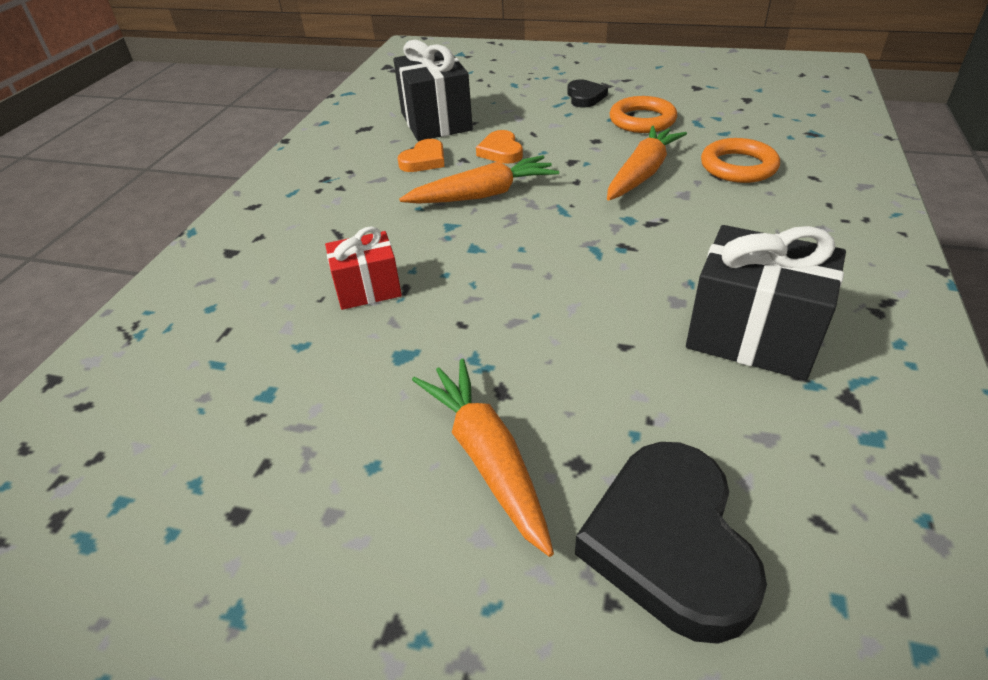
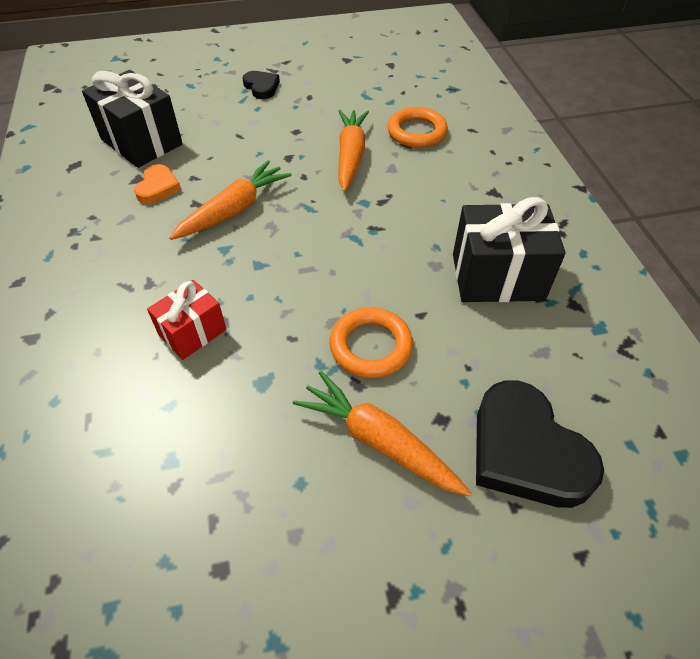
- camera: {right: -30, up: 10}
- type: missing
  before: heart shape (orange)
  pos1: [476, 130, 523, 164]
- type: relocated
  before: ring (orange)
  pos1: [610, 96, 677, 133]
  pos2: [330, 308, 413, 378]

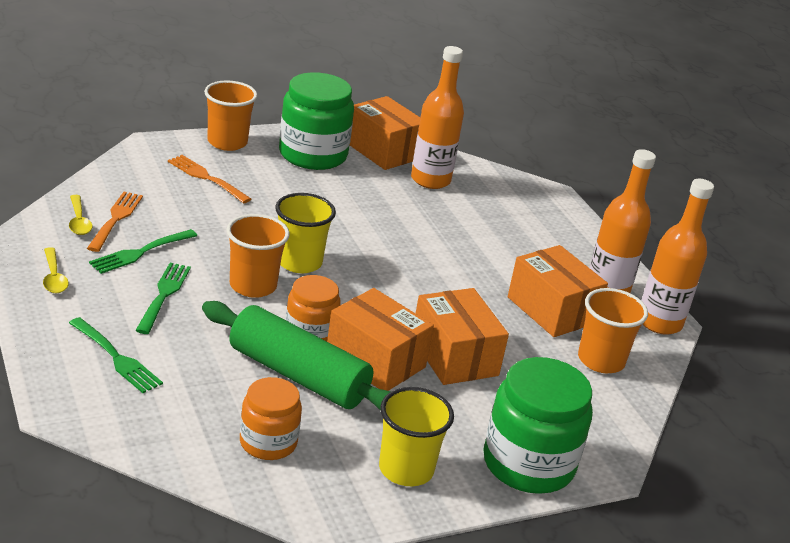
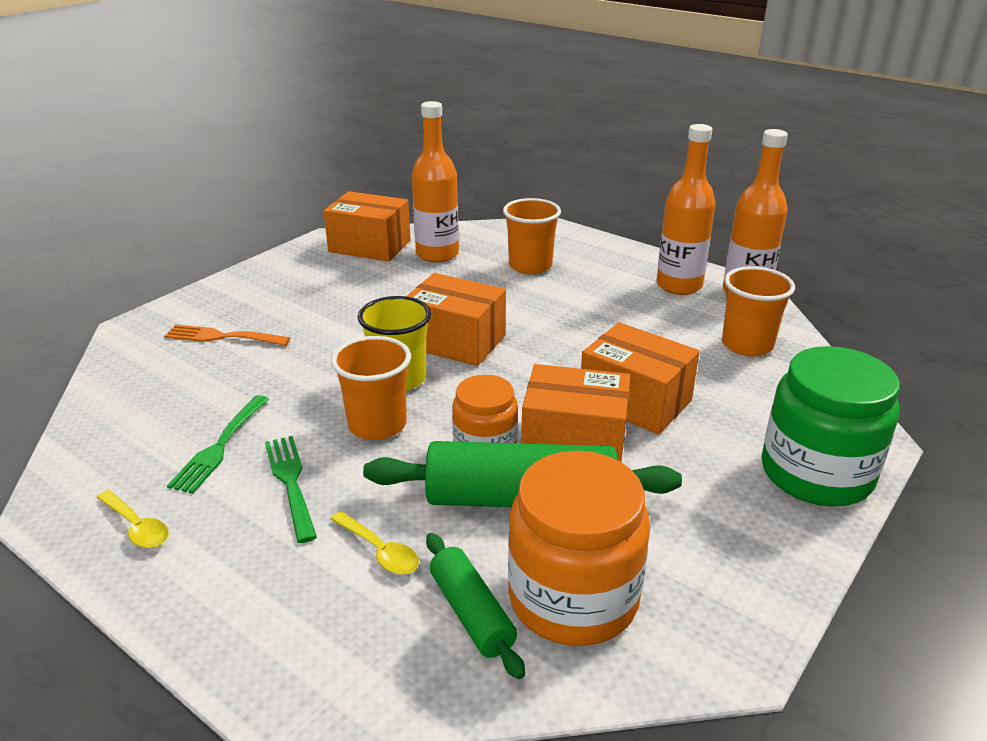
- camera: {right: -25, up: 0}
- type: missing
  before: table fork (green)
  pos1: [69, 317, 163, 393]
- type: missing
  before: table fork (orange)
  pos1: [87, 192, 143, 252]
- type: missing
  before: jam jar (green)
  pos1: [279, 72, 354, 170]
- type: missing
  before: cup (bright yellow)
  pos1: [379, 387, 454, 486]
- type: appeared
  after: dough roller (green)
  pos2: [426, 533, 525, 679]
- type: relocated
  before: teaspoon (bright yellow)
  pos1: [69, 195, 93, 235]
  pos2: [330, 511, 419, 575]
- type: relocated
  before: cup (orange)
  pos1: [204, 80, 258, 151]
  pos2: [503, 198, 561, 274]
- type: relocated
  before: package (orange)
  pos1: [508, 245, 608, 337]
  pos2: [406, 273, 506, 366]
- type: size
  before: jam jar (orange)
  pos1: [240, 377, 302, 460]
  pos2: [508, 451, 650, 646]
  scale: 1.66

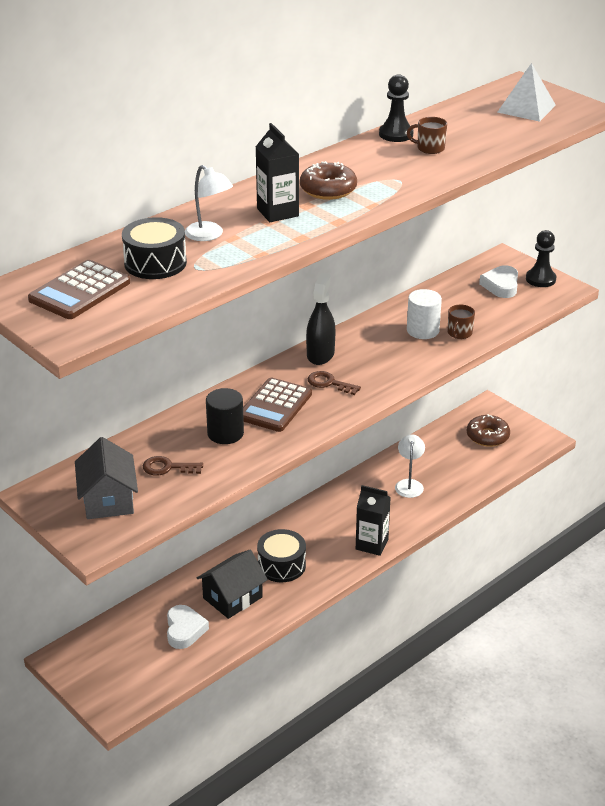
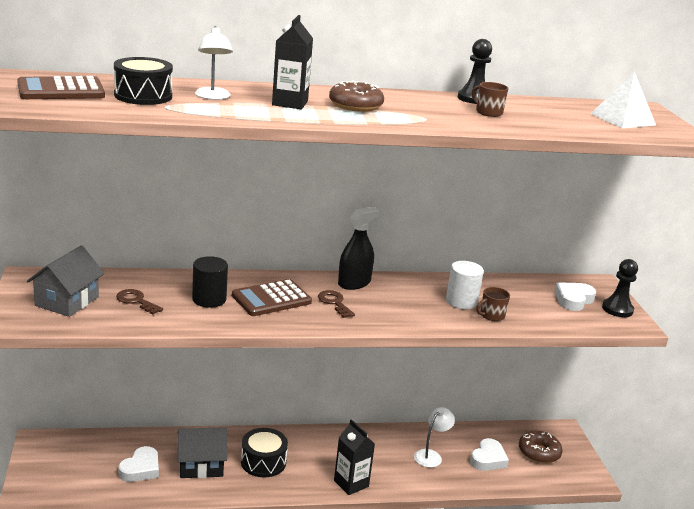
- camera: {right: 30, up: -10}
- type: appeared
  after: heart shape (white)
  pos2: [470, 438, 509, 471]

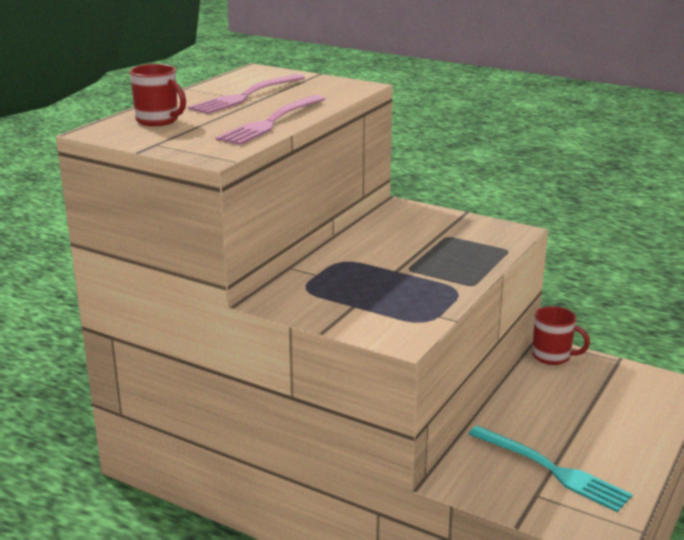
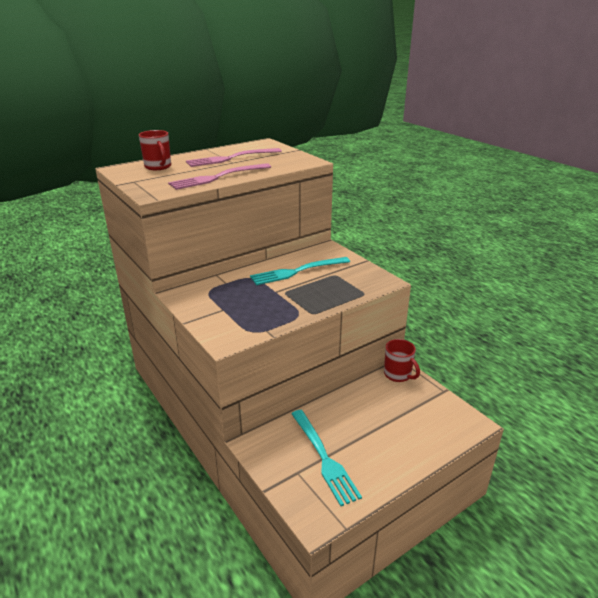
- camera: {right: 25, up: 5}
- type: appeared
  after: table fork (turquoise)
  pos2: [250, 257, 350, 285]

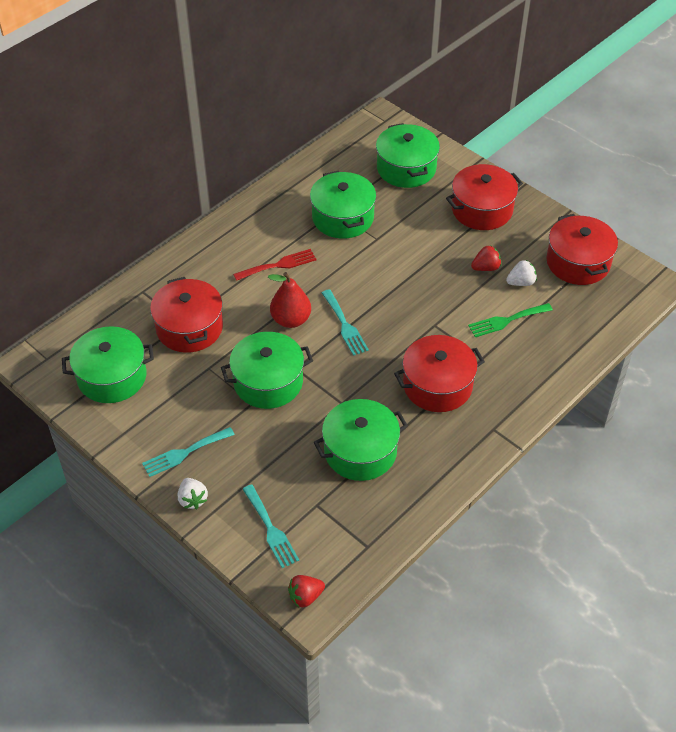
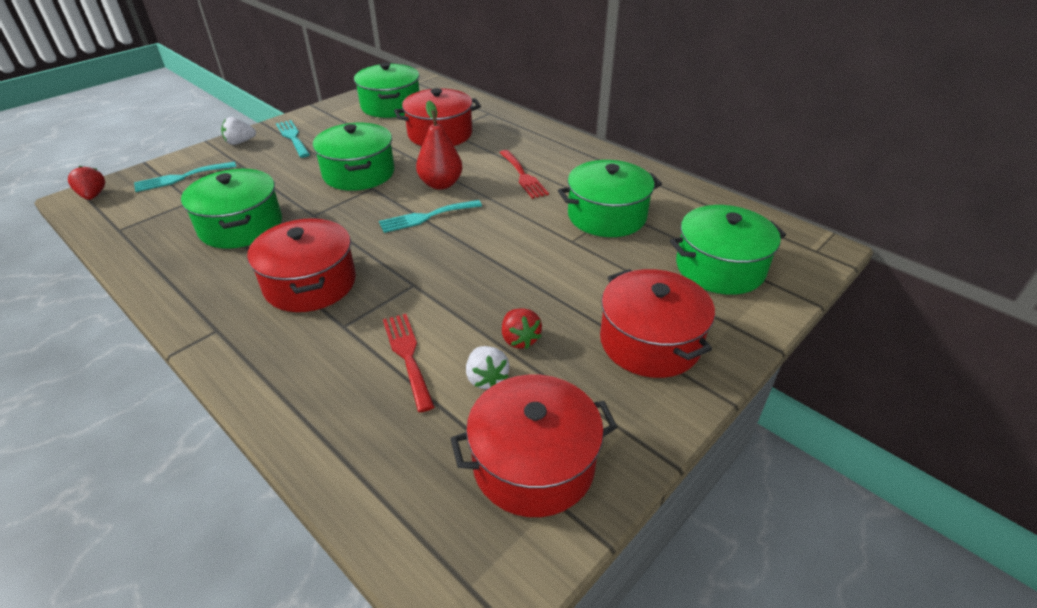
- camera: {right: 90, up: -10}
- type: colour
  before: table fork (green)
  after: table fork (crimson)
  pos1: [468, 303, 553, 337]
  pos2: [383, 314, 435, 412]

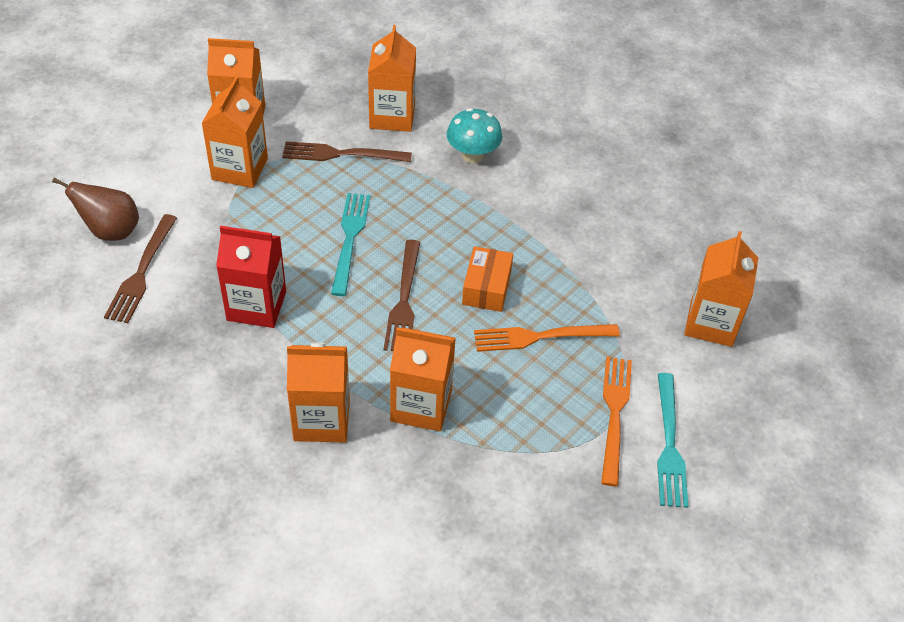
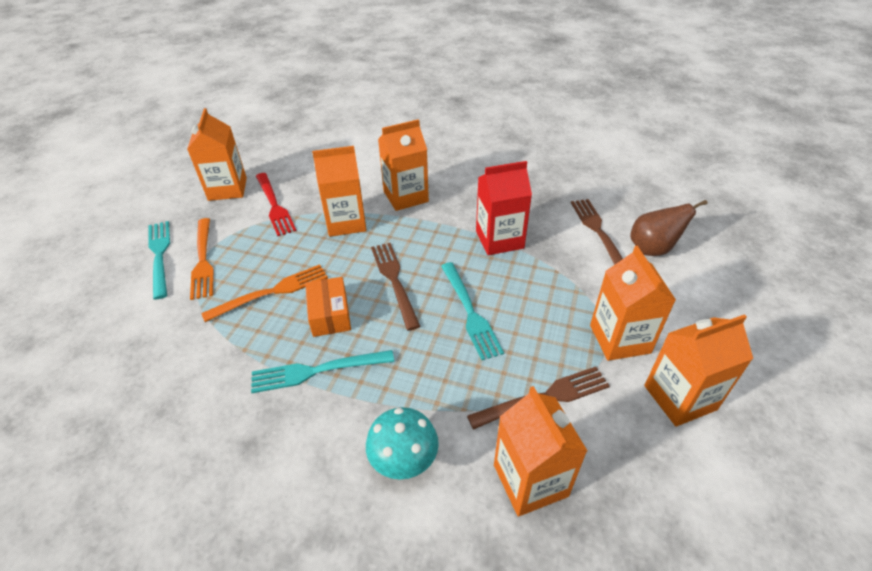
- camera: {right: 160, up: -5}
- type: appeared
  after: table fork (turquoise)
  pos2: [251, 350, 394, 393]
- type: appeared
  after: table fork (crimson)
  pos2: [256, 173, 297, 236]
- type: relocated
  before: milk carton (orange)
  pos1: [684, 231, 758, 347]
  pos2: [187, 108, 247, 201]

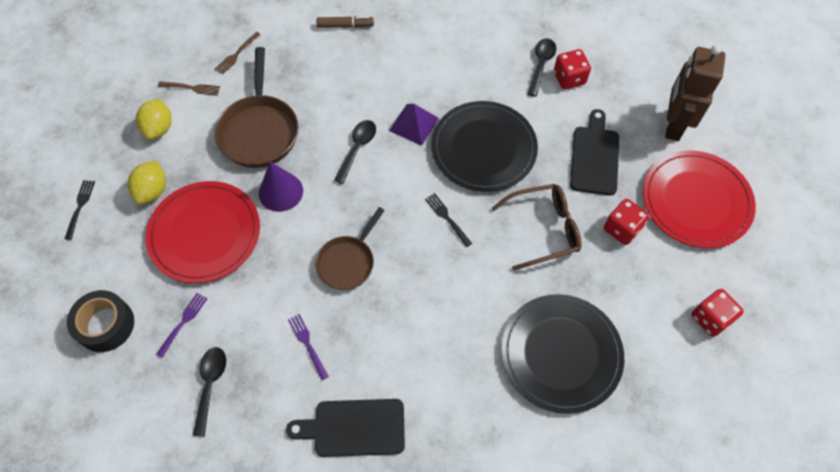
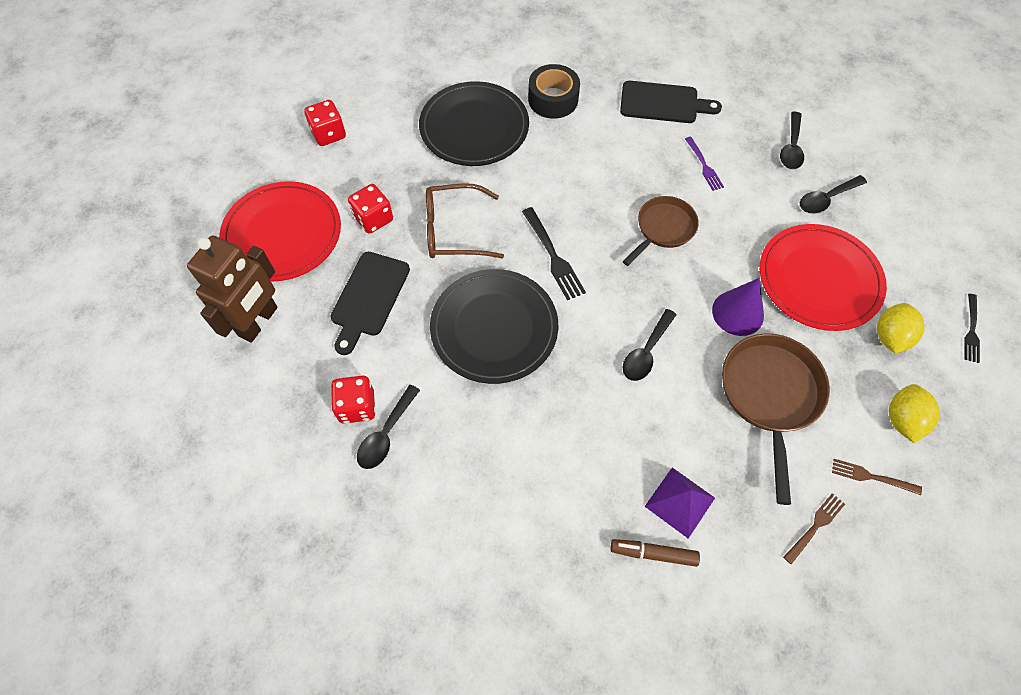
- camera: {right: -170, up: 0}
- type: relocated
  before: tape (black)
  pos1: [67, 290, 134, 352]
  pos2: [528, 64, 580, 119]
- type: relocated
  before: solid pyramid (royal purple)
  pos1: [389, 104, 439, 146]
  pos2: [645, 467, 715, 539]
- type: exchanged
  before: table fork (royal purple)
  after: teaspoon (black)
  pos1: [156, 293, 208, 358]
  pos2: [800, 175, 867, 213]
- type: size
  before: table fork (black)
  pos1: [425, 193, 472, 247]
  pos2: [522, 207, 586, 300]
  scale: 1.54

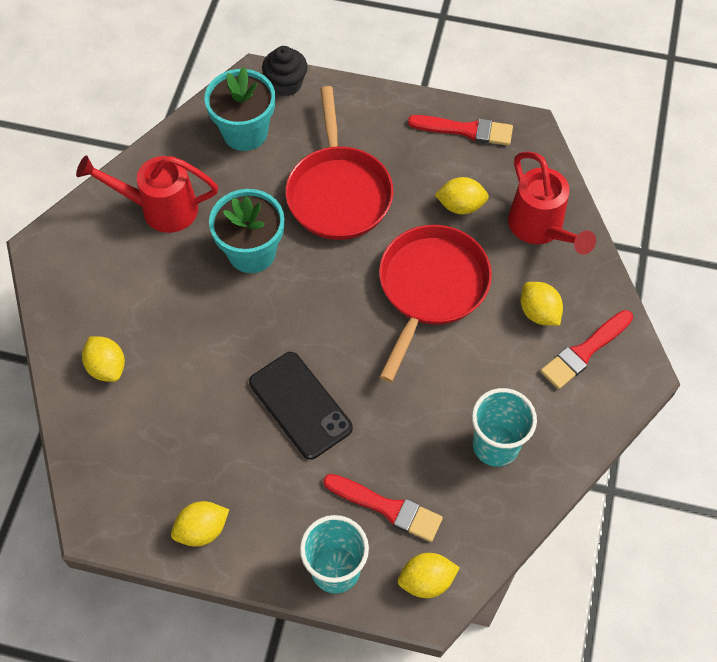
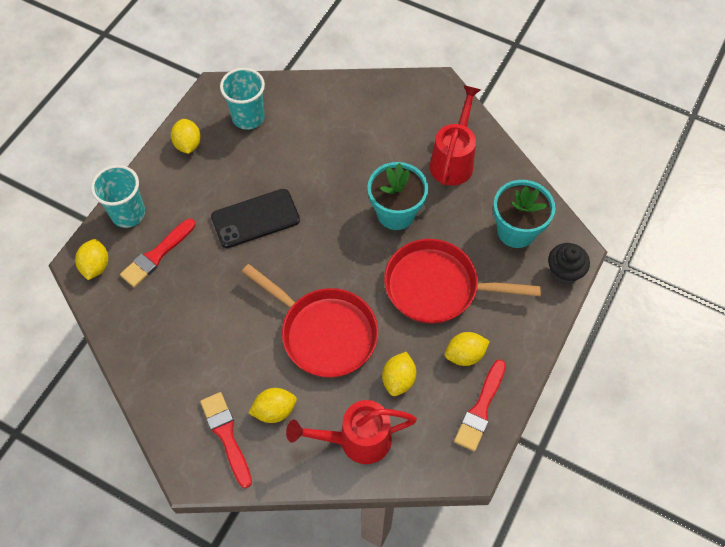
- camera: {right: 105, up: 0}
- type: relocated
  before: lemon (bright yellow)
  pos1: [82, 336, 125, 382]
  pos2: [445, 332, 490, 366]
- type: relocated
  before: cup (turquoise)
  pos1: [472, 388, 537, 467]
  pos2: [220, 68, 265, 130]

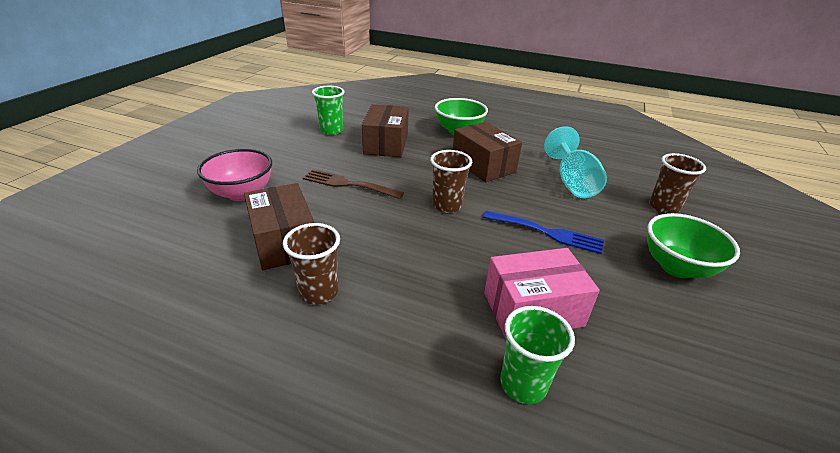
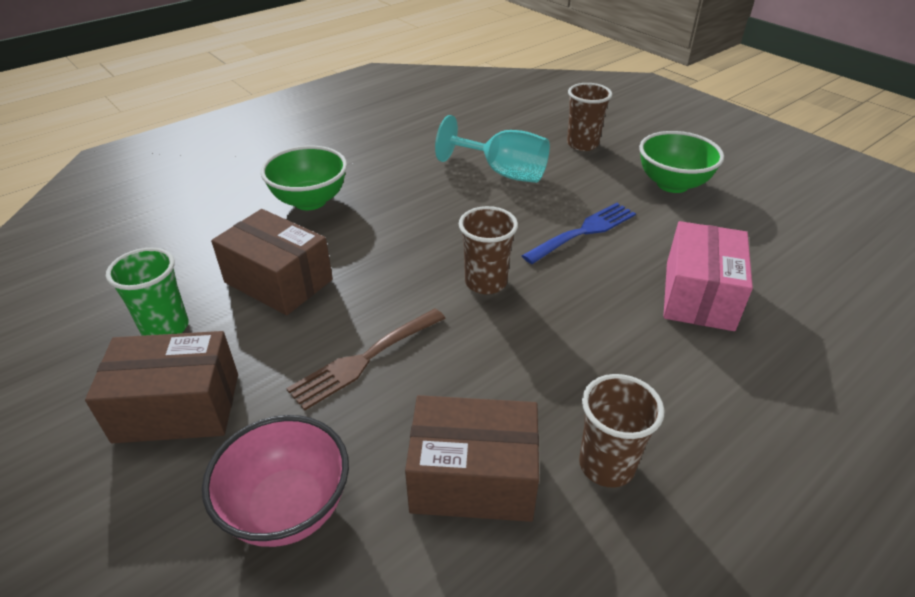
- camera: {right: -60, up: 5}
- type: missing
  before: cup (green)
  pos1: [500, 306, 575, 404]
- type: relocated
  before: package (dark brown)
  pos1: [453, 122, 522, 182]
  pos2: [85, 331, 238, 443]

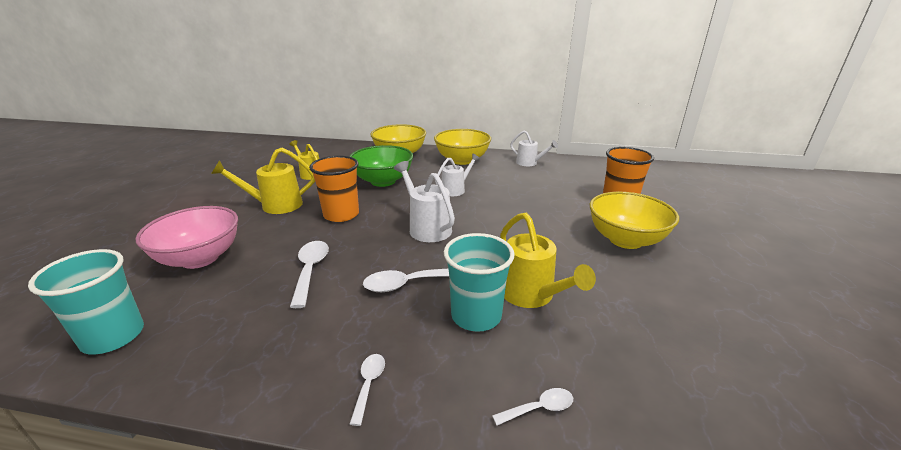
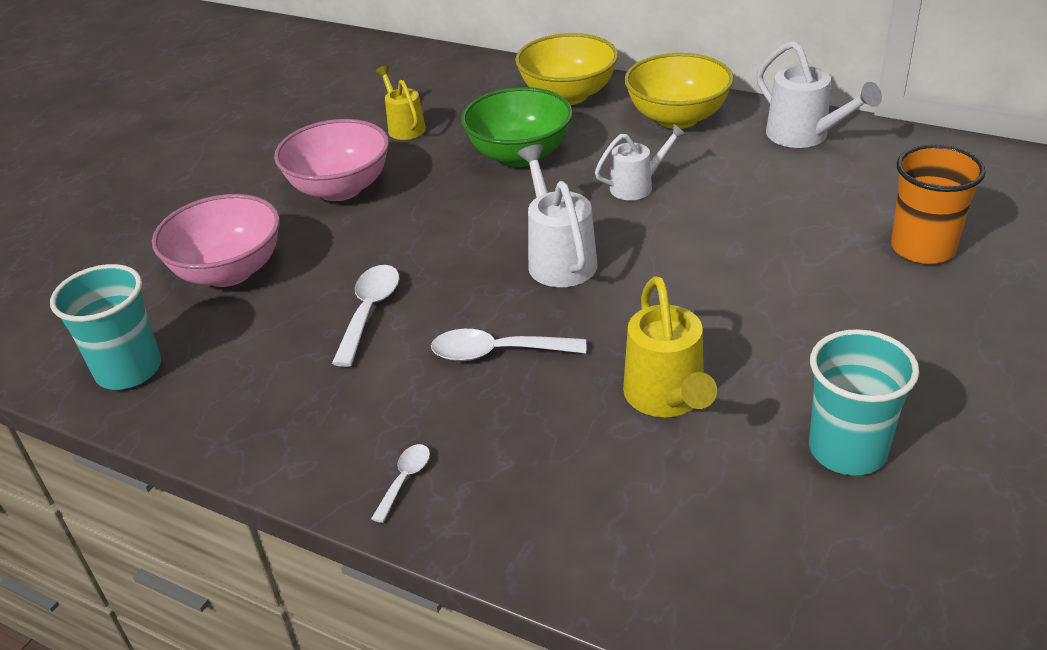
- camera: {right: 20, up: 10}
- type: missing
  before: cup (orange)
  pos1: [309, 156, 359, 222]
- type: missing
  before: teaspoon (white)
  pos1: [492, 388, 573, 426]
- type: missing
  before: bowl (bright yellow)
  pos1: [590, 192, 679, 249]
- type: relocated
  before: cup (turquoise)
  pos1: [444, 233, 514, 332]
  pos2: [809, 329, 919, 475]
- type: exchanged
  before: watering pot (bright yellow)
  after: bowl (rose-pink)
  pos1: [211, 148, 315, 214]
  pos2: [274, 119, 389, 201]
- type: size
  before: watering pot (white)
  pos1: [510, 130, 558, 166]
  pos2: [757, 41, 882, 148]
  scale: 1.5

